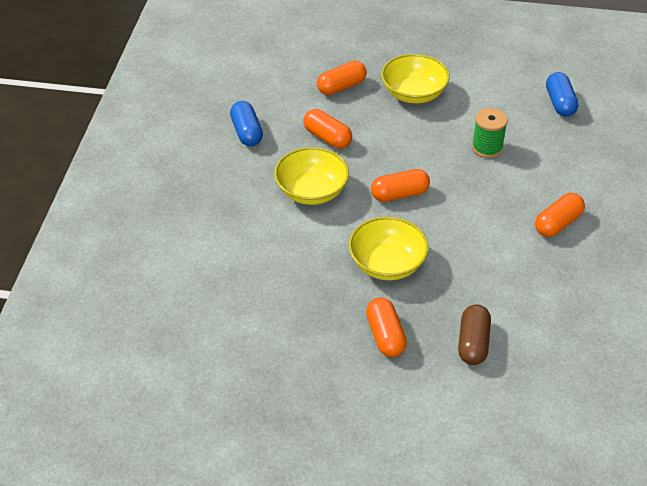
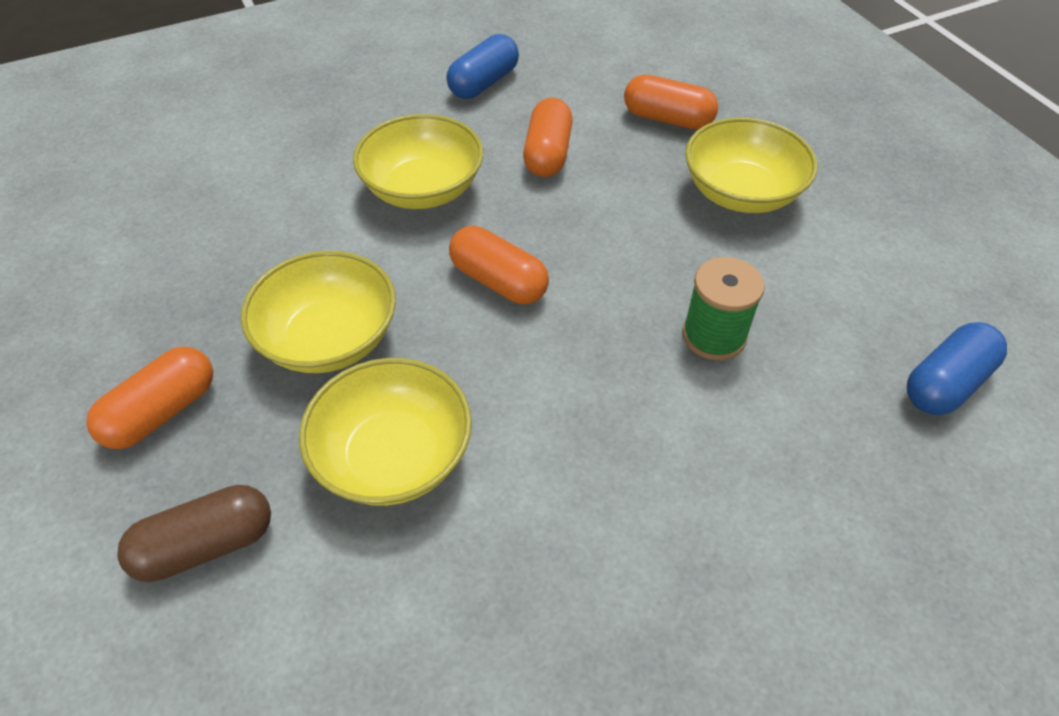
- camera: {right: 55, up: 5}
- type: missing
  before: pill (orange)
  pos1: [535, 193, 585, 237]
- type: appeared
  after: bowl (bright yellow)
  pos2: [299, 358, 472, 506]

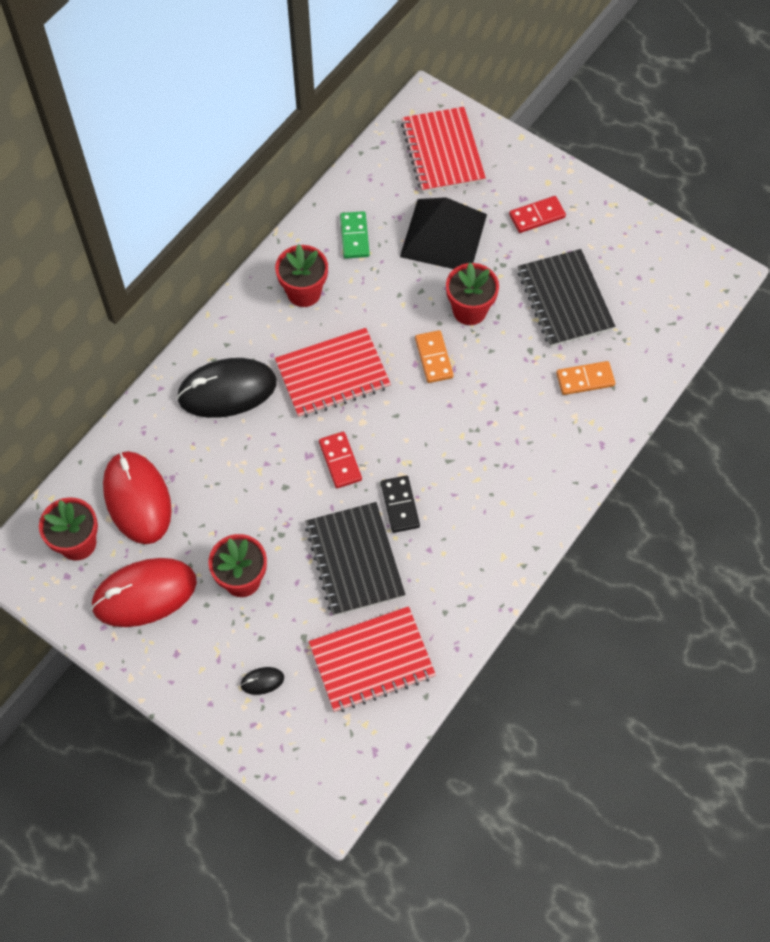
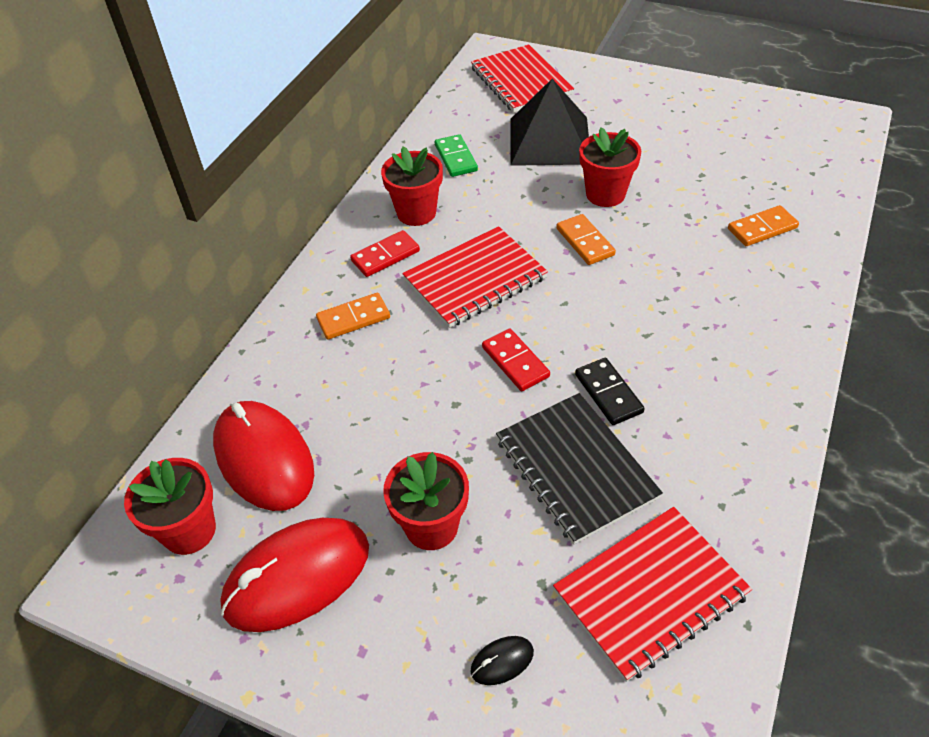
- camera: {right: -10, up: -15}
- type: missing
  before: exercise book (black)
  pos1: [518, 249, 615, 347]
- type: relocated
  before: domino piece (crimson)
  pos1: [509, 196, 566, 233]
  pos2: [350, 230, 420, 277]
- type: exchanged
  before: mouse (black)
  after: domino piece (orange)
  pos1: [177, 358, 277, 418]
  pos2: [316, 293, 390, 340]

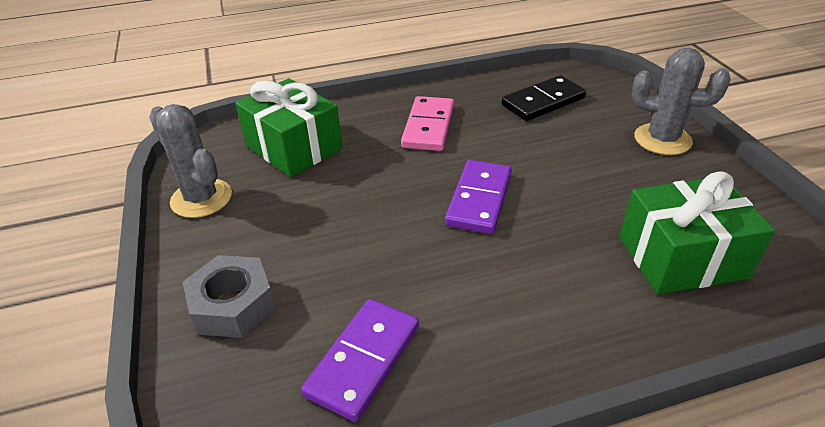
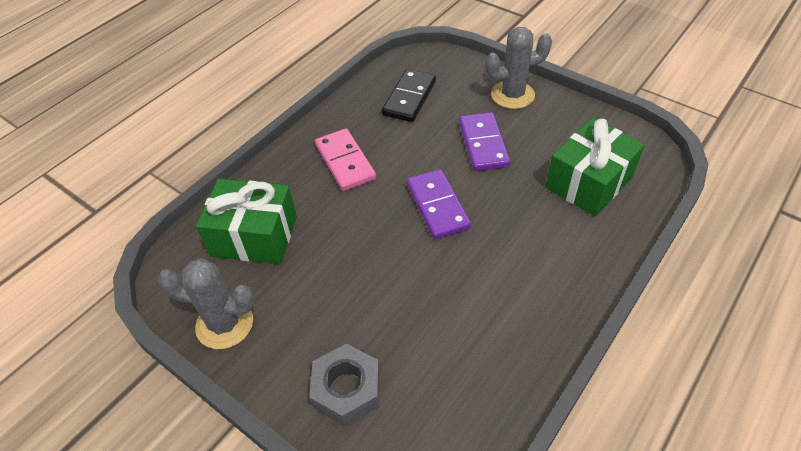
- camera: {right: -35, up: 10}
- type: relocated
  before: domino piece (royal purple)
  pos1: [301, 299, 419, 422]
  pos2: [459, 112, 510, 171]

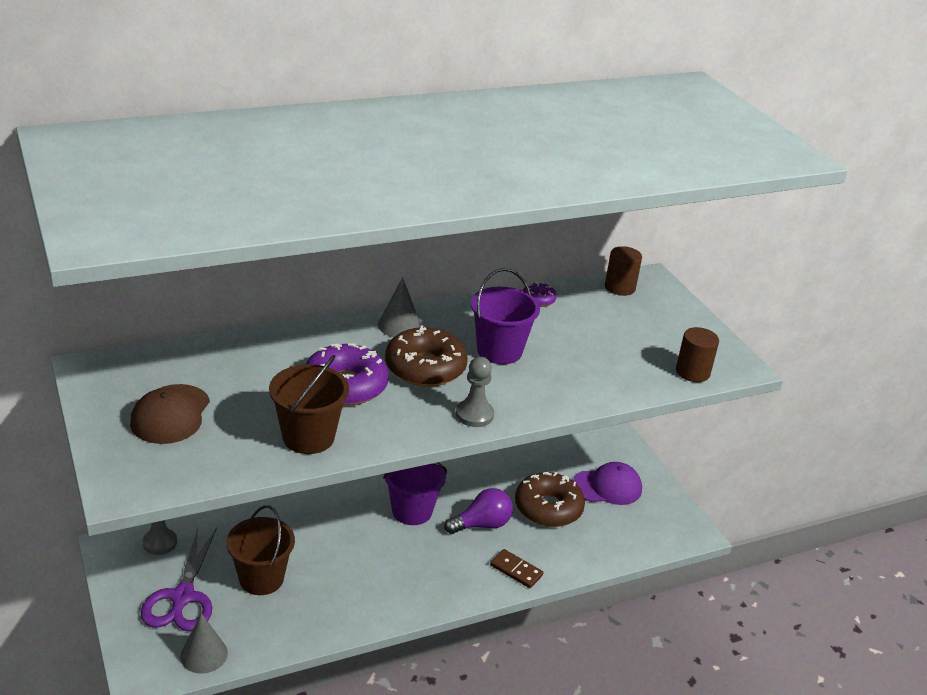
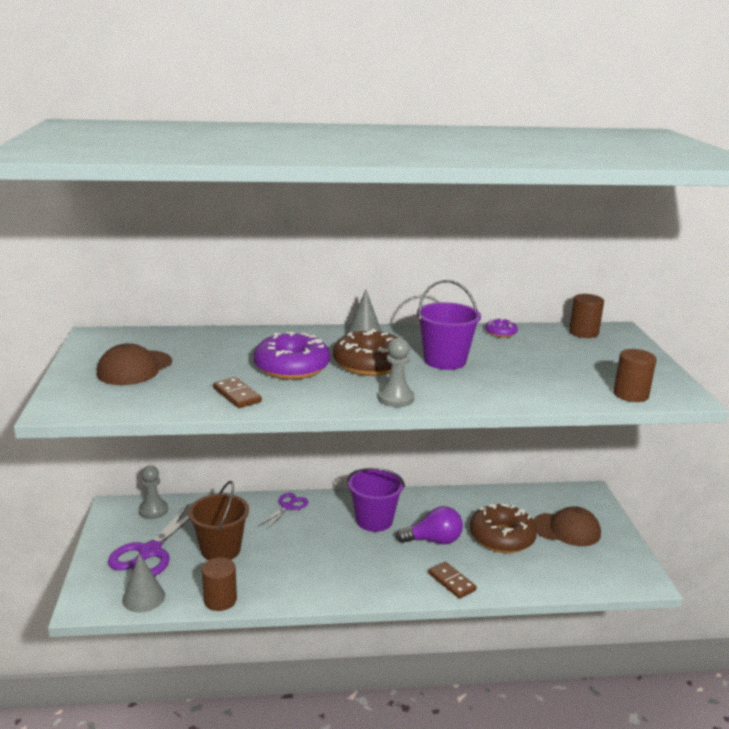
- camera: {right: 20, up: -10}
- type: appeared
  after: cylinder shape (dark brown)
  pos2: [202, 557, 237, 611]
- type: appeared
  after: shears (royal purple)
  pos2: [258, 493, 308, 530]
- type: exchanged
  before: sand bucket (dark brown)
  after: domino piece (dark brown)
  pos1: [269, 355, 349, 454]
  pos2: [213, 377, 262, 408]
- type: colour
  before: baseball cap (royal purple)
  after: baseball cap (dark brown)
  pos1: [573, 462, 642, 505]
  pos2: [533, 506, 601, 546]

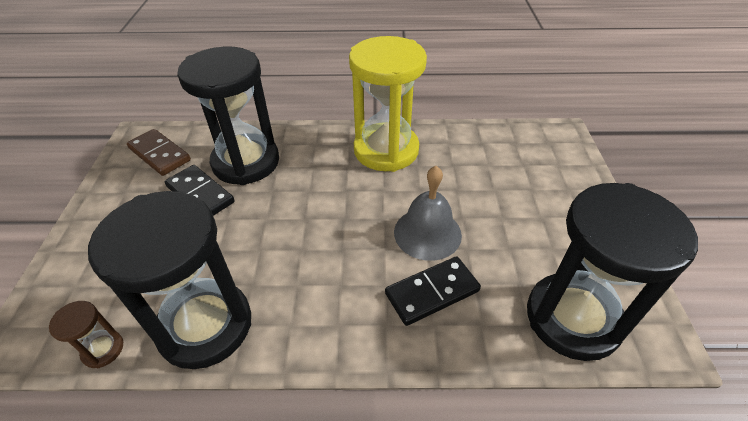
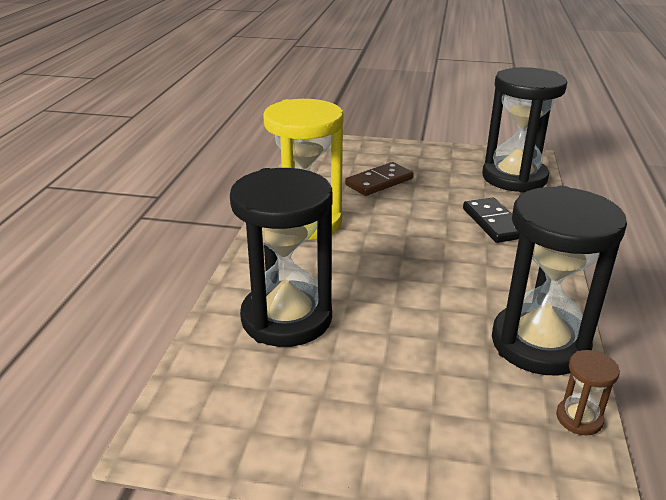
- camera: {right: -80, up: -15}
- type: missing
  before: domino piece (black)
  pos1: [165, 165, 235, 216]
- type: missing
  before: hand bell (ash-grey)
  pos1: [394, 166, 462, 261]
- type: relocated
  before: domino piece (dark brown)
  pos1: [127, 129, 191, 176]
  pos2: [345, 162, 414, 196]

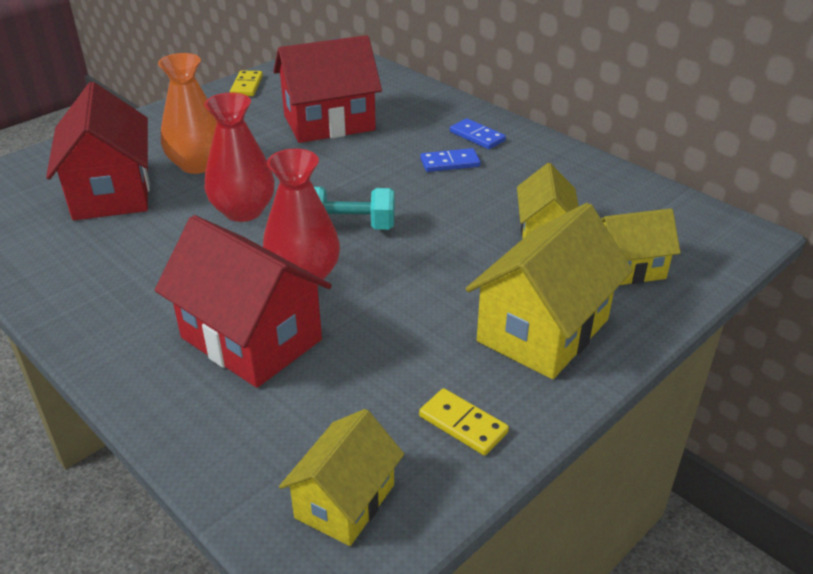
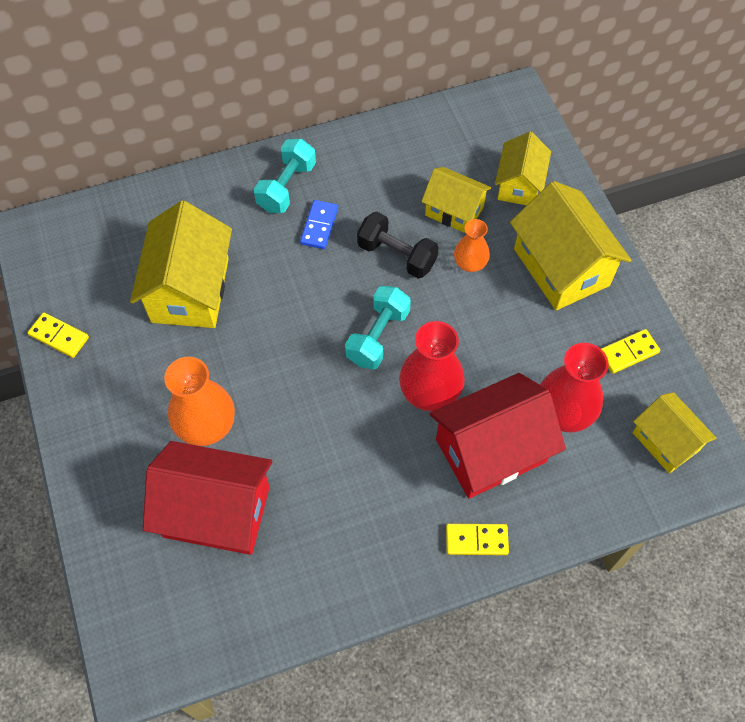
- camera: {right: -65, up: 25}
- type: appeared
  after: dumbbell (black)
  pos2: [357, 212, 439, 279]
- type: appeared
  after: domino piece (bright yellow)
  pos2: [446, 524, 509, 555]
- type: appeared
  after: flower vase (orange)
  pos2: [454, 219, 490, 272]
- type: relocated
  before: flower vase (crimson)
  pos1: [204, 92, 275, 222]
  pos2: [540, 343, 609, 432]
- type: exchanged
  before: domino piece (cobalt)
  after: dumbbell (turquoise)
  pos1: [450, 118, 506, 149]
  pos2: [254, 139, 316, 213]
- type: colour
  before: cottage (crimson)
  after: cottage (bright yellow)
  pos1: [273, 35, 382, 143]
  pos2: [130, 201, 232, 328]

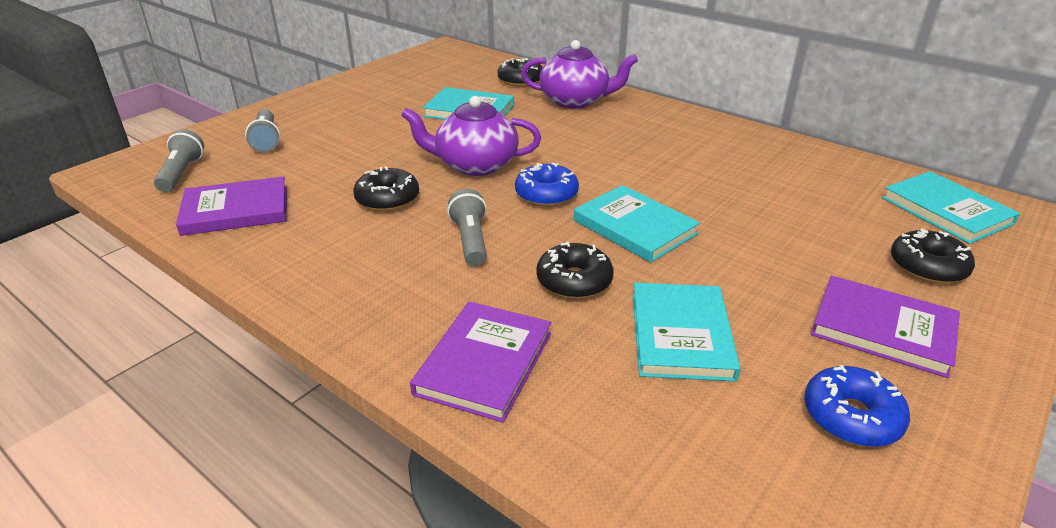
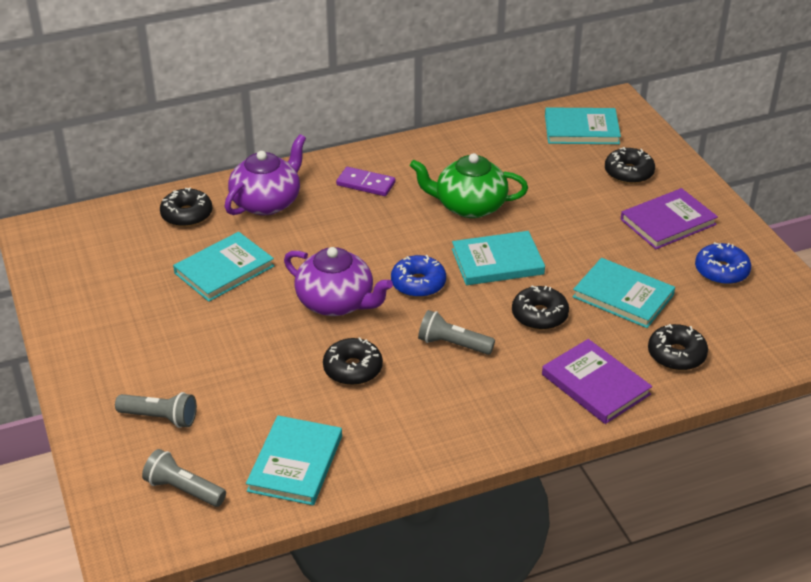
- camera: {right: -60, up: 5}
- type: appeared
  after: domino piece (royal purple)
  pos2: [336, 167, 395, 196]
- type: appeared
  after: teapot (green)
  pos2: [410, 153, 528, 218]
- type: appeared
  after: doughnut (black)
  pos2: [648, 324, 708, 371]
- type: colour
  before: hardcover (royal purple)
  after: hardcover (turquoise)
  pos1: [176, 176, 287, 236]
  pos2: [246, 415, 342, 505]
- type: spun
  before: teapot (royal purple)
  pos1: [401, 96, 541, 176]
  pos2: [284, 247, 393, 316]
  turn: -90

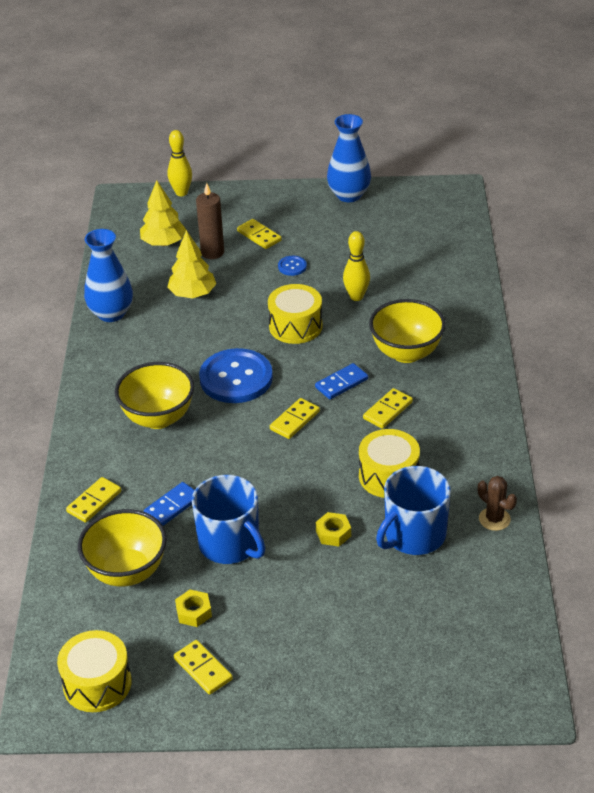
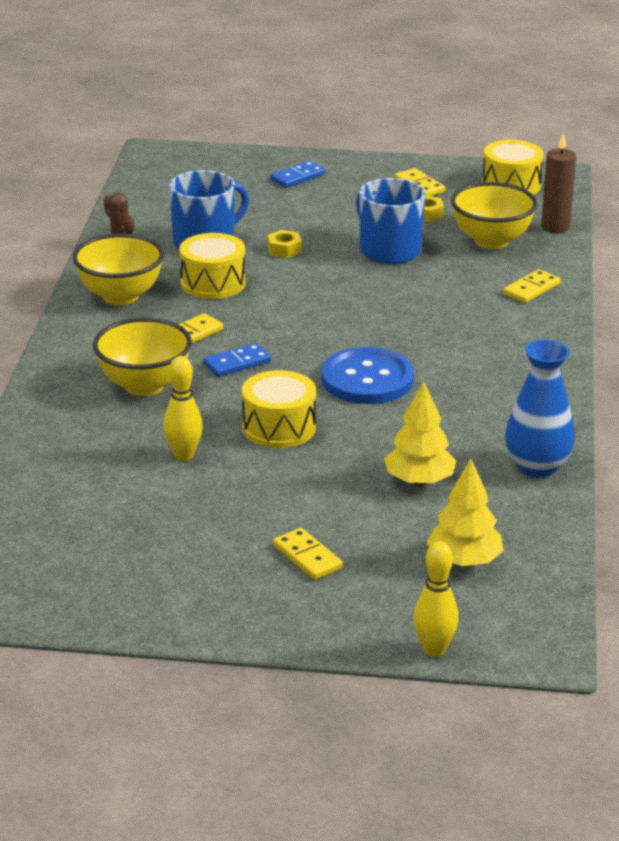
- camera: {right: -175, up: -10}
- type: missing
  before: domino piece (bright yellow)
  pos1: [270, 398, 320, 439]
- type: missing
  before: sewing button (cobalt)
  pos1: [278, 256, 307, 276]
- type: missing
  before: flower vase (cobalt)
  pos1: [327, 114, 371, 202]
- type: relocated
  before: bowl (bright yellow)
  pos1: [115, 362, 194, 429]
  pos2: [73, 234, 164, 305]
- type: relocated
  before: domino piece (cobalt)
  pos1: [144, 482, 195, 526]
  pos2: [270, 161, 326, 188]
- type: relocated
  before: wax candle (dark brown)
  pos1: [196, 183, 224, 259]
  pos2: [541, 133, 576, 233]

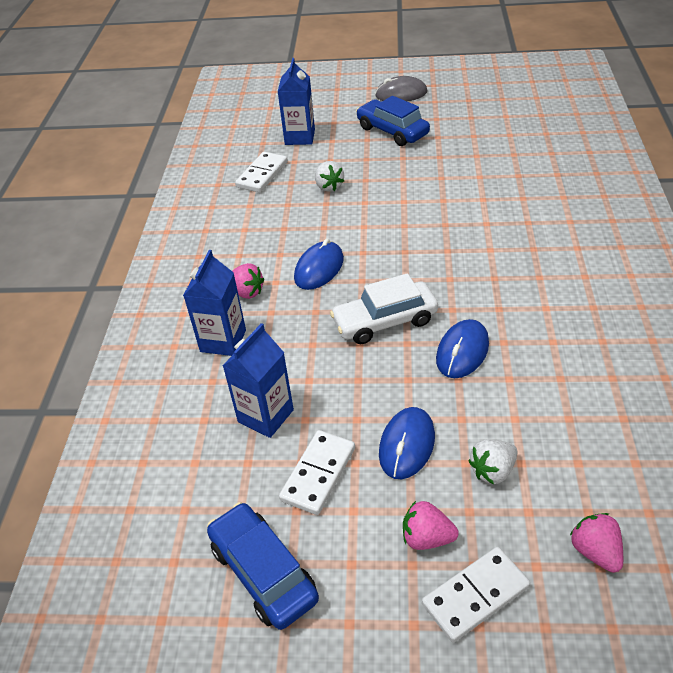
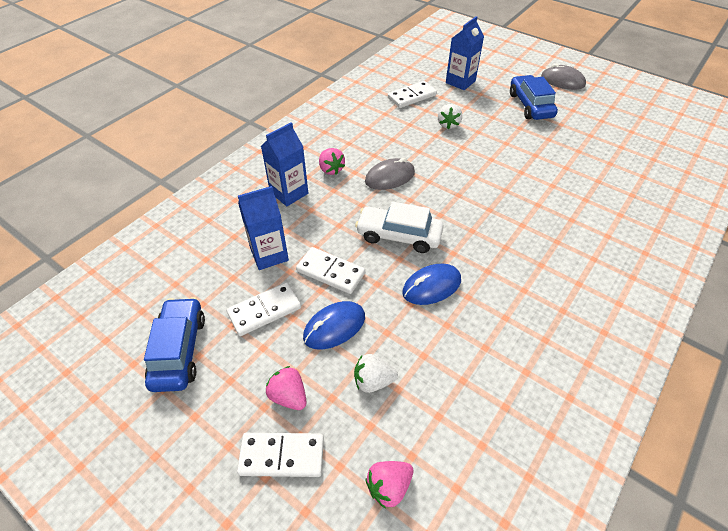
- camera: {right: 30, up: 5}
- type: appeared
  after: domino piece (white)
  pos2: [296, 247, 365, 294]
- type: colour
  before: mouse (cobalt)
  after: mouse (ash-grey)
  pos1: [294, 239, 344, 290]
  pos2: [365, 158, 415, 190]
- type: spun
  before: berry (rose-pink)
  pos1: [570, 513, 623, 573]
  pos2: [366, 461, 413, 509]
  turn: -135

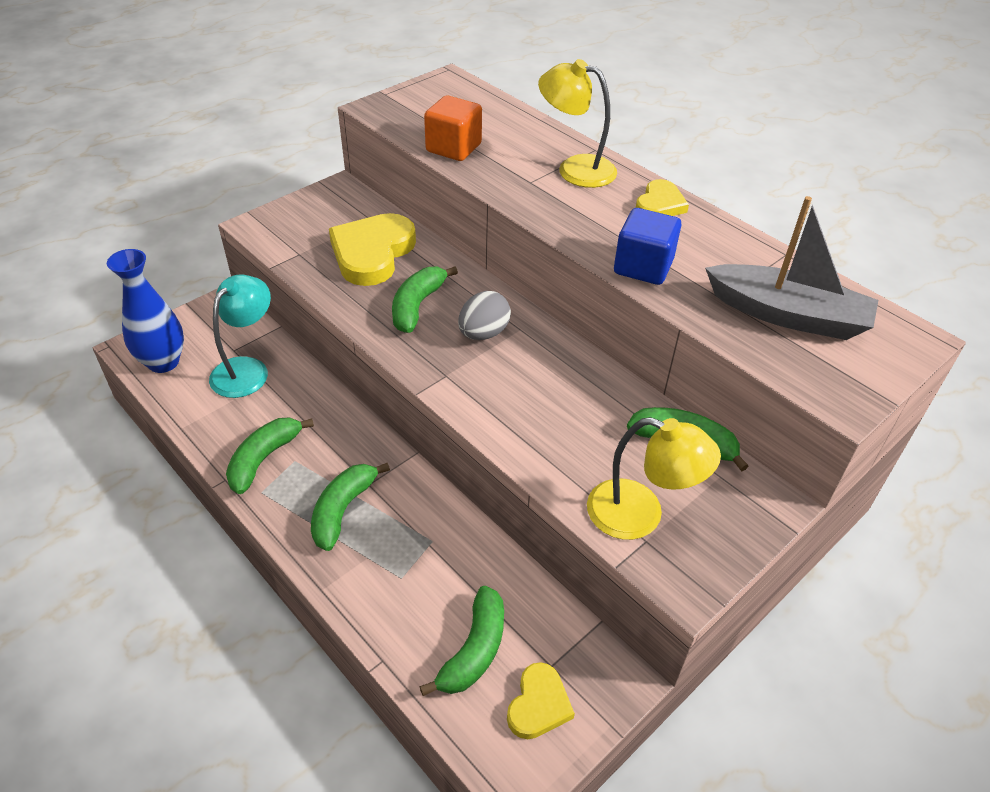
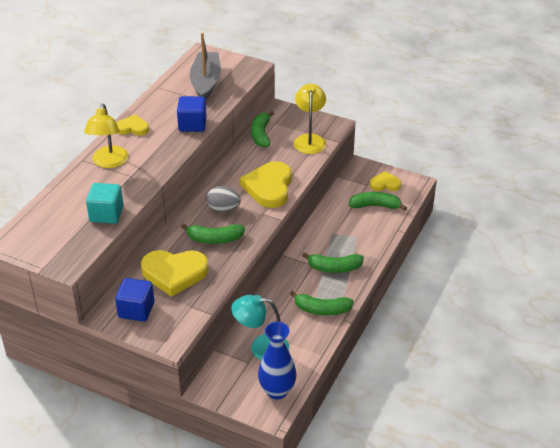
- camera: {right: -110, up: -5}
- type: appeared
  after: cube (cobalt)
  pos2: [115, 278, 154, 322]
- type: appeared
  after: heart shape (bright yellow)
  pos2: [240, 161, 292, 208]
- type: colour
  before: cube (orange)
  after: cube (turquoise)
  pos1: [424, 95, 482, 161]
  pos2: [86, 183, 124, 224]

